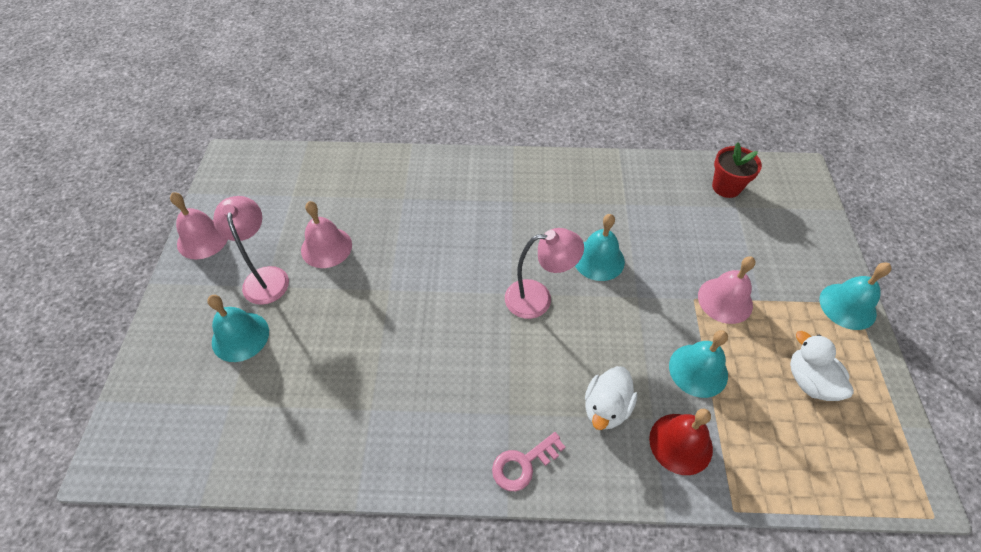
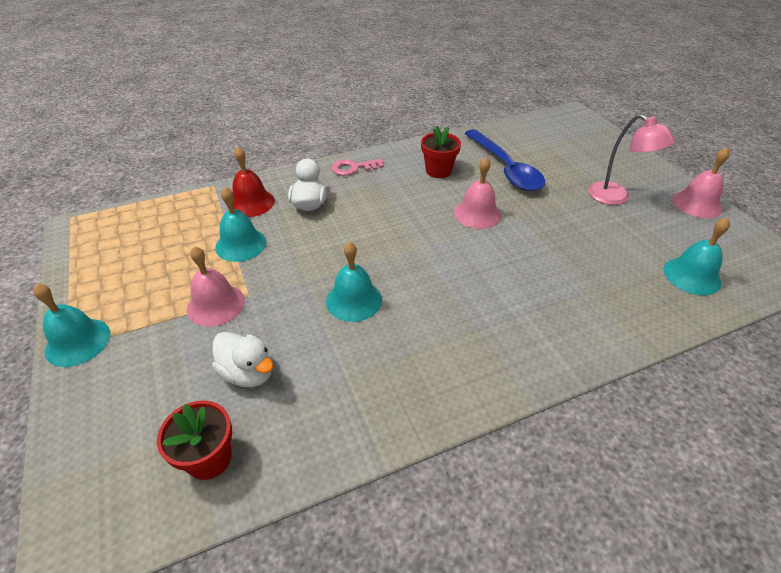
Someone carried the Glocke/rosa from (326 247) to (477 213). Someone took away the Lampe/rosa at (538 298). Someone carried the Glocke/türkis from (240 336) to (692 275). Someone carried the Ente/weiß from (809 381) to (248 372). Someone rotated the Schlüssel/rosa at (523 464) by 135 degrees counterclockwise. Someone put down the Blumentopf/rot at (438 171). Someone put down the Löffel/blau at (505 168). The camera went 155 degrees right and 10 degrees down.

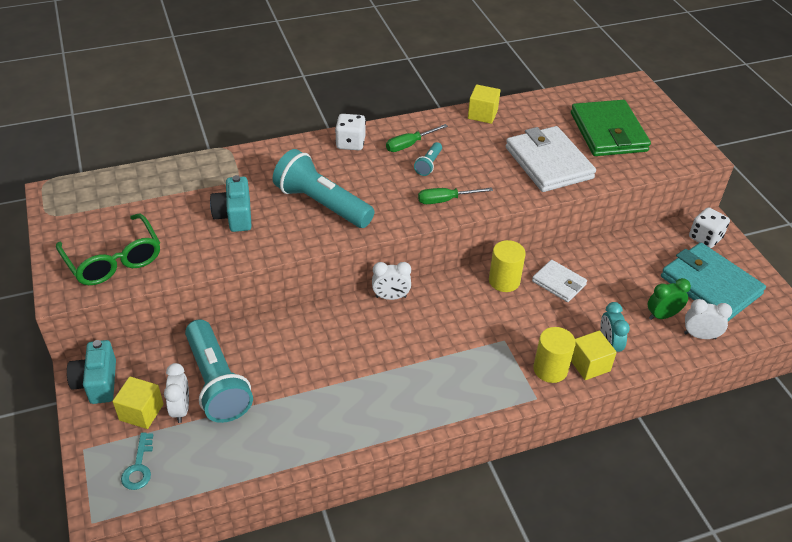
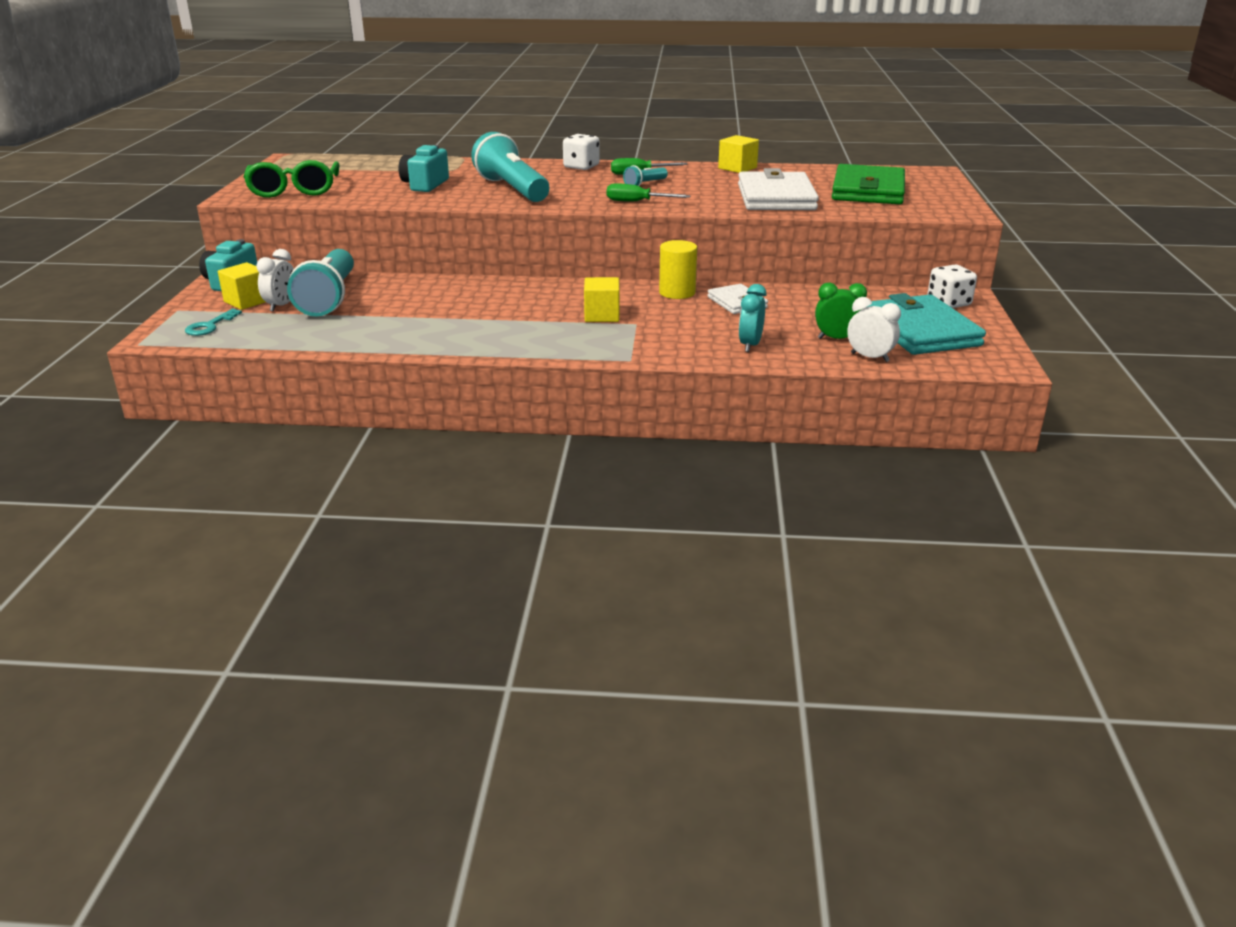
Someone took away the Wecker/weiß at (391 297). Someone took away the Vollzylinder/gelb at (550 369). Someone carried the Kubus/gelb from (589 365) to (602 315). The camera went 25 degrees right and 15 degrees down.

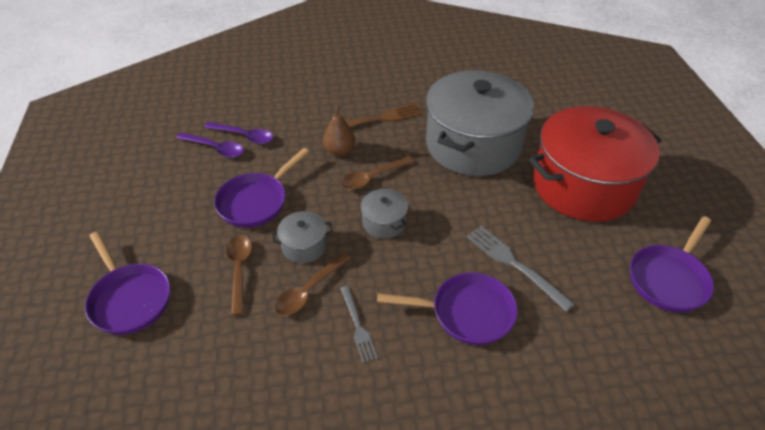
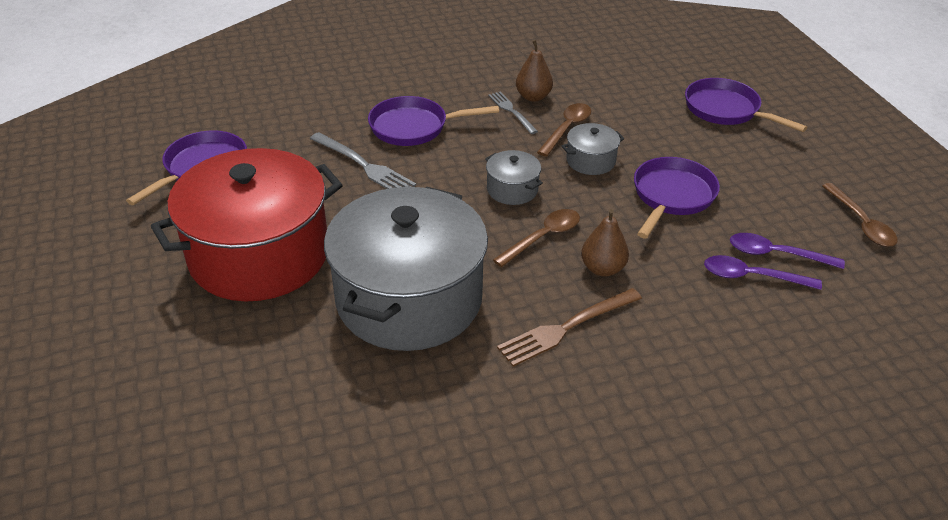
Someone carried the Löffel/braun from (239 270) to (861 223). Someone put down the Birne/braun at (533 97). The camera went 170 degrees right and 5 degrees down.

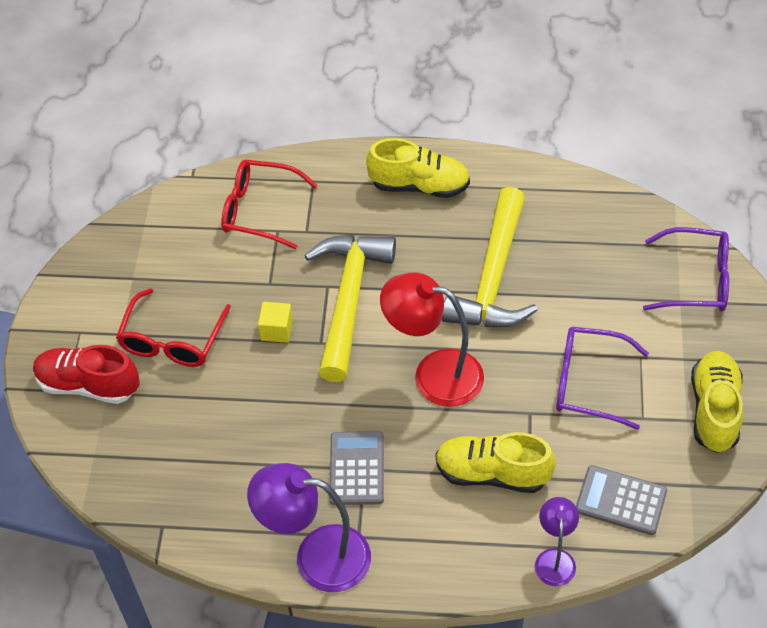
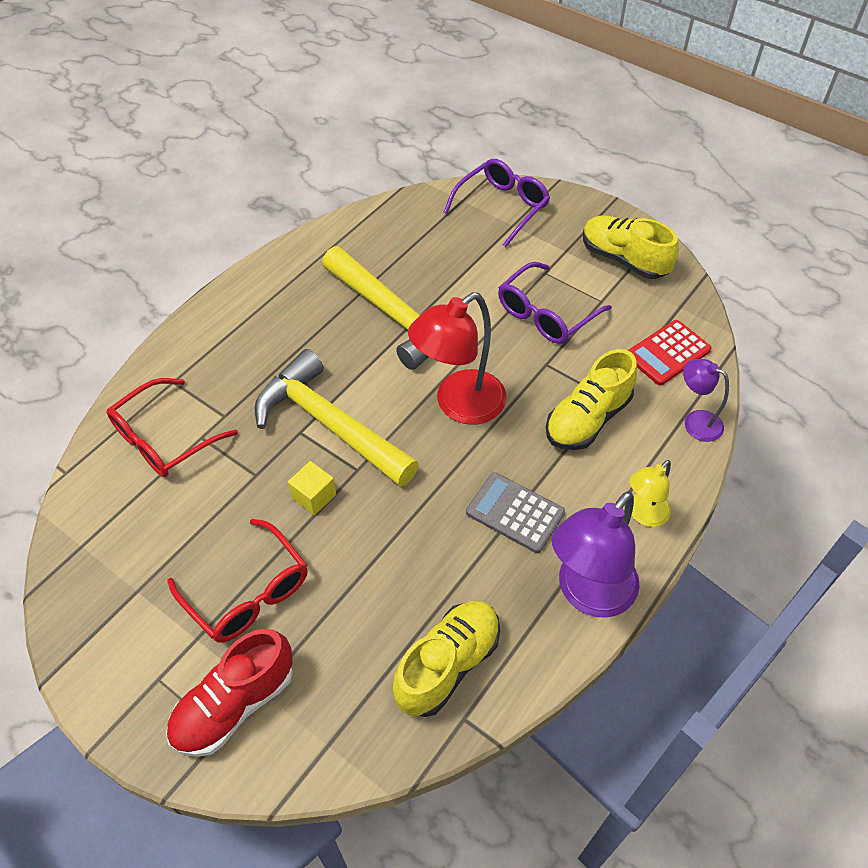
Someone carried the Schuh/gelb from (419 186) to (447 664). Someone repainted the Taschenrechner/grau at (621 500), which became the Taschenrechner/rot at (667 353). Someone put down the Lampe/gelb at (643 515). The camera went 60 degrees left and 0 degrees up.

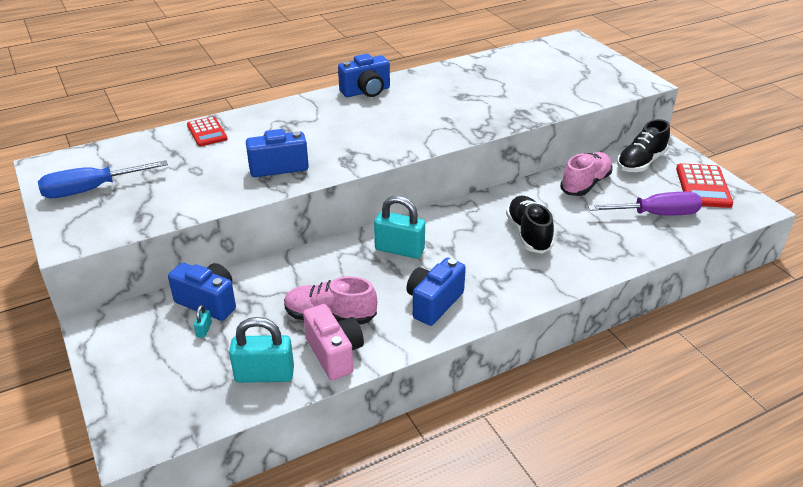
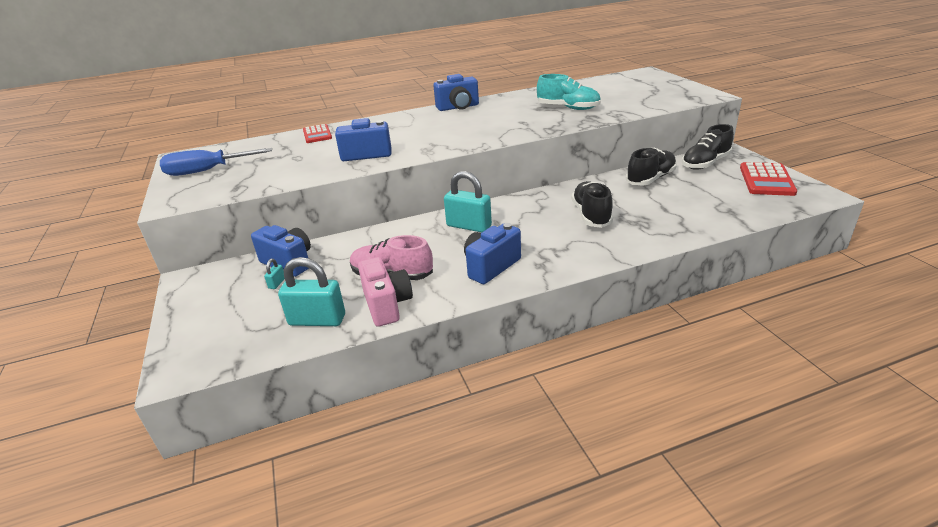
Someone repainted the Schuh/rosa at (585 184), which became the Schuh/schwarz at (650 179). Someone took away the Schraubenzieher/lila at (656 214). Someone put down the Schuh/türkis at (568 108). The camera went 10 degrees right and 5 degrees down.

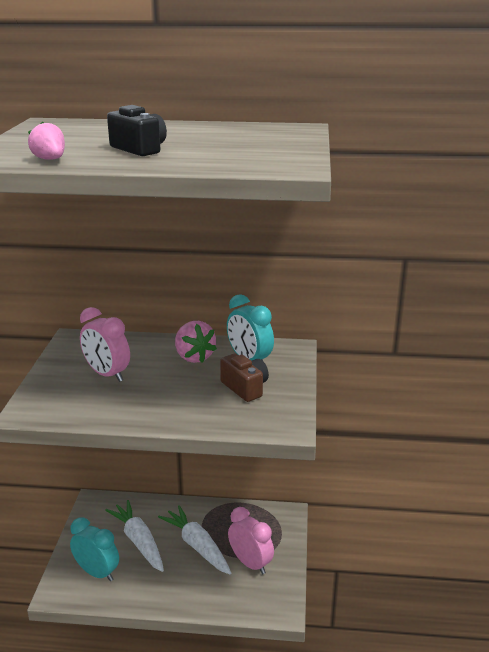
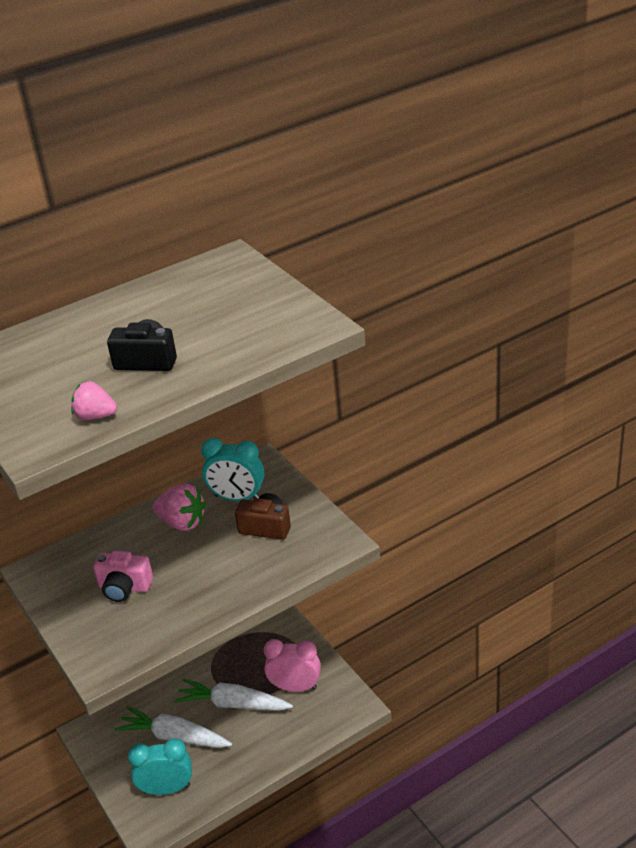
Someone swapped the Wecker/rosa at (107 374) for the Kamera/rosa at (124 587). The camera went 35 degrees left and 10 degrees up.

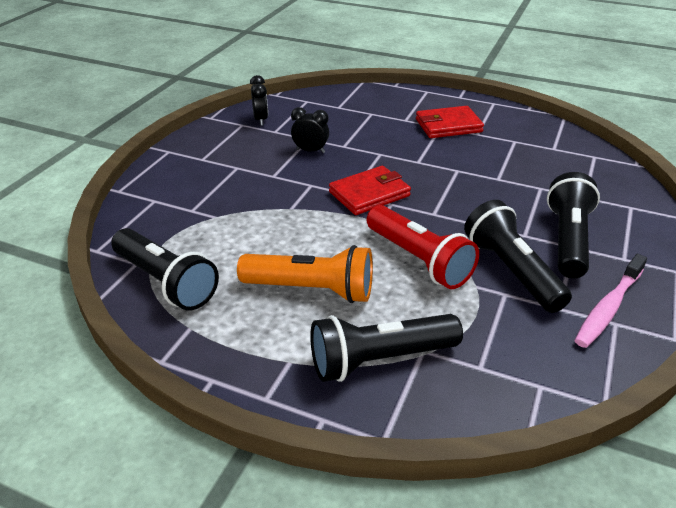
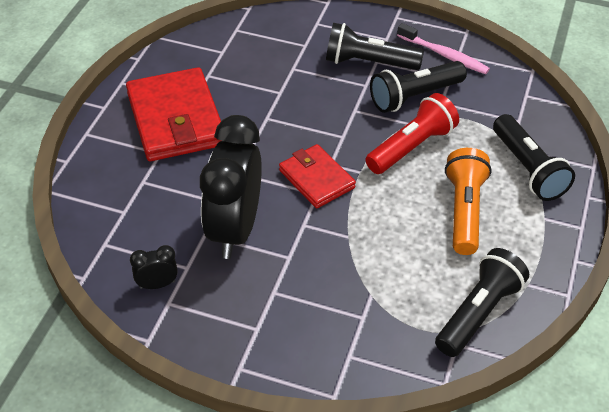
Someone scaled the Geldbörse/rot at (448 126) by 1.70. Someone scaled the Wecker/schwarz at (310 151) by 2.39. The camera went 95 degrees left and 10 degrees up.

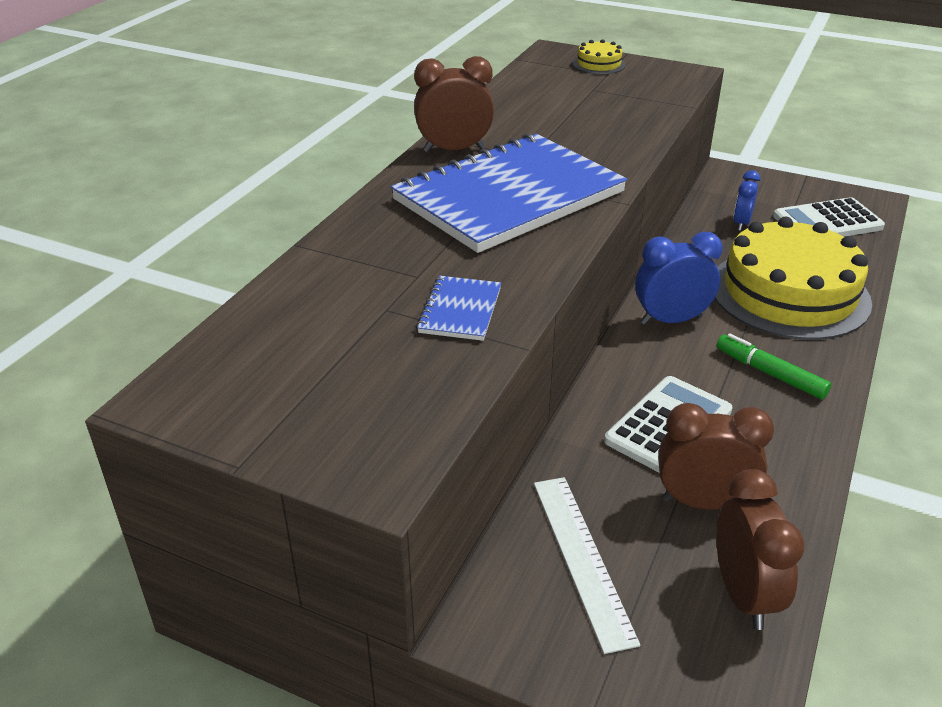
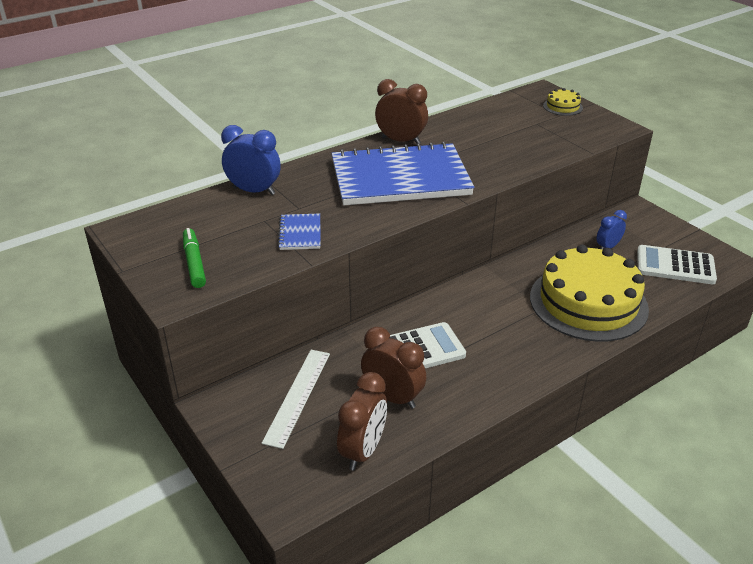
Someone carried the Wecker/blau from (671 320) to (254 191). Someone rotated the Notizbuch/blau at (460 310) by 45 degrees counterclockwise. Someone carried the Filzstift/grün from (770 373) to (194 263). The camera went 30 degrees right and 0 degrees up.

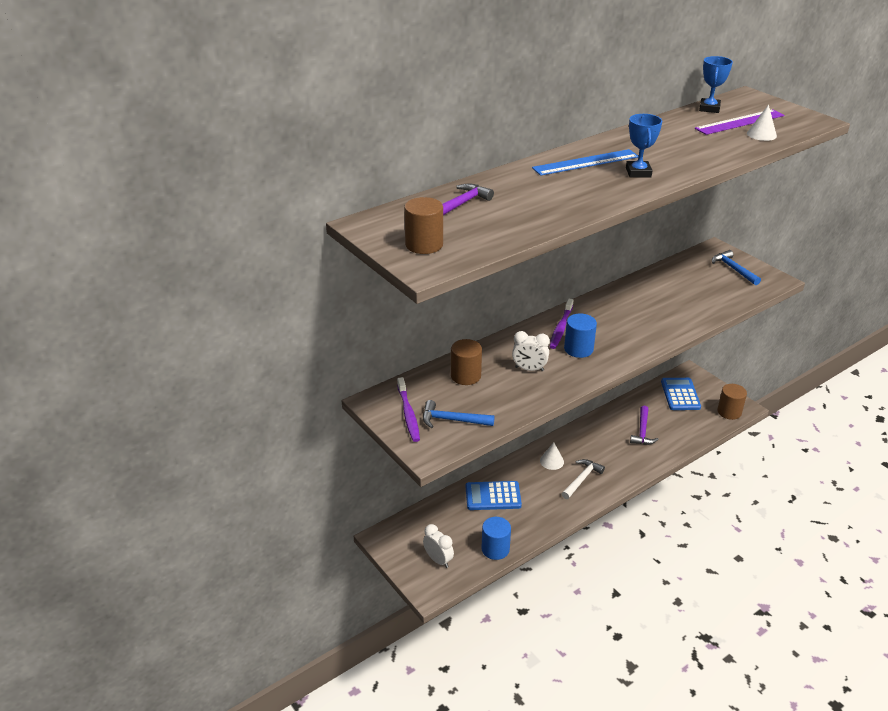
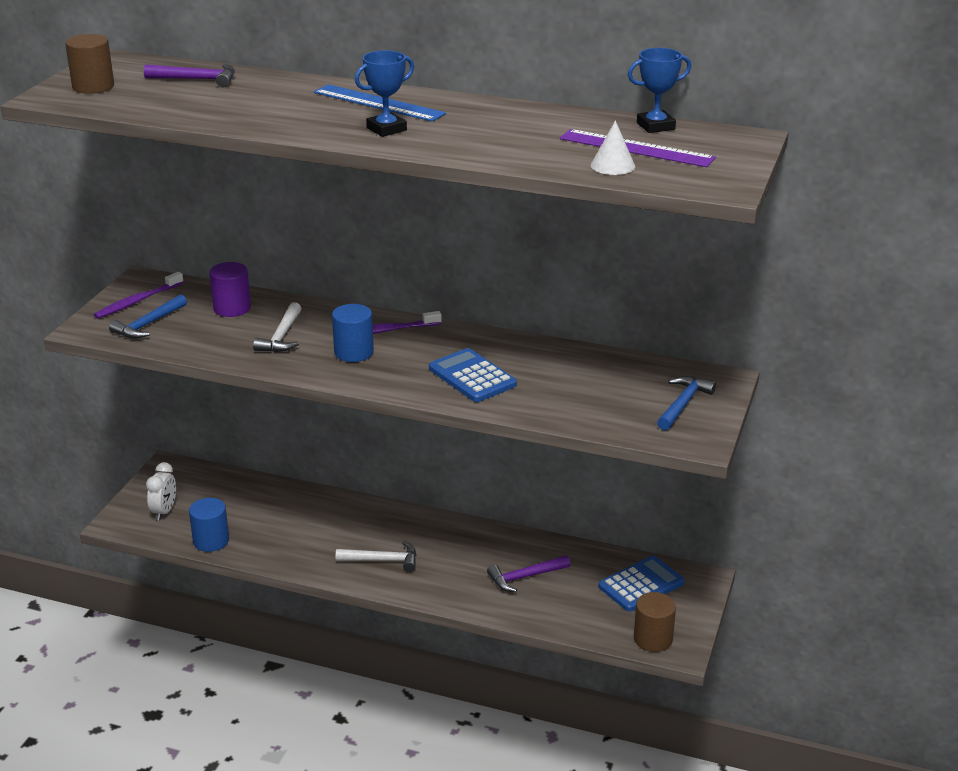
Someone swapped the Wecker/weiß at (529 369) for the Hammer/weiß at (282 336). Someone repainted the Vollzylinder/braun at (465 376), which became the Vollzylinder/lila at (232 308). Someone rotated the Hammer/blau at (452 420) by 120 degrees counterclockwise. Someone took away the Kegel/weiß at (551 461). Someone carried the Taschenrechner/blau from (493 496) to (472 377). The camera went 55 degrees right and 5 degrees down.

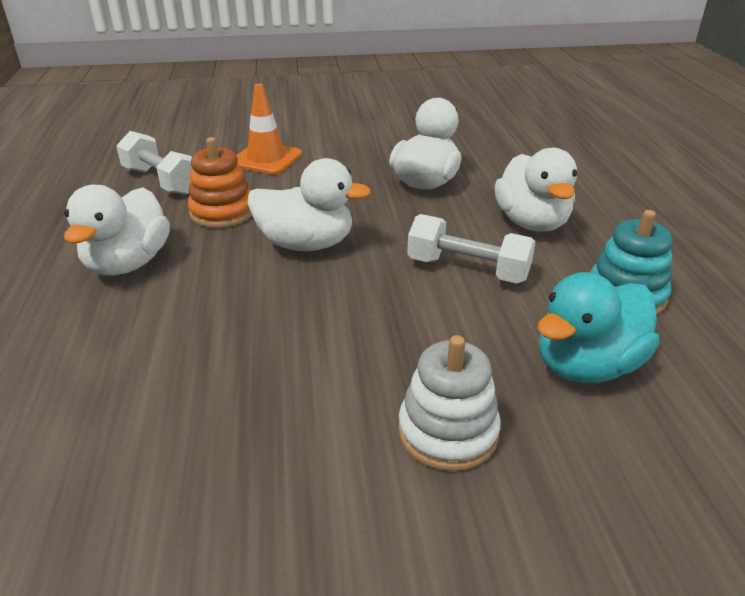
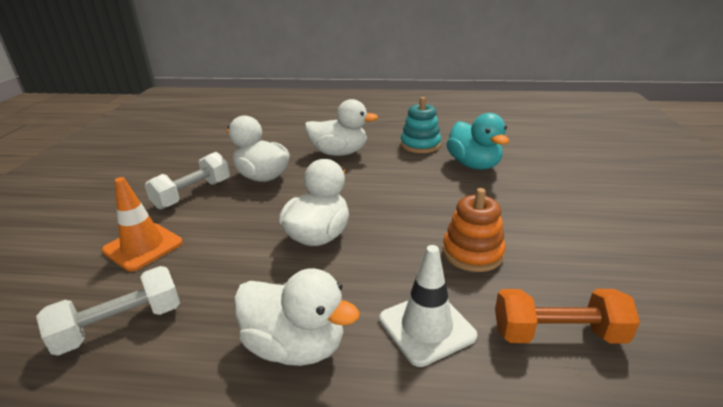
Someone carried the Stapelspielzeug/orange from (222 212) to (472 253). Someone carried the Hantel/weiß from (467 269) to (193 194). Someone took away the Stapelspielzeug/weiß at (447 432). Someone put down the Leitkegel/weiß at (426 327). Someone put down the Hantel/orange at (557 334). The camera went 75 degrees left and 5 degrees down.

